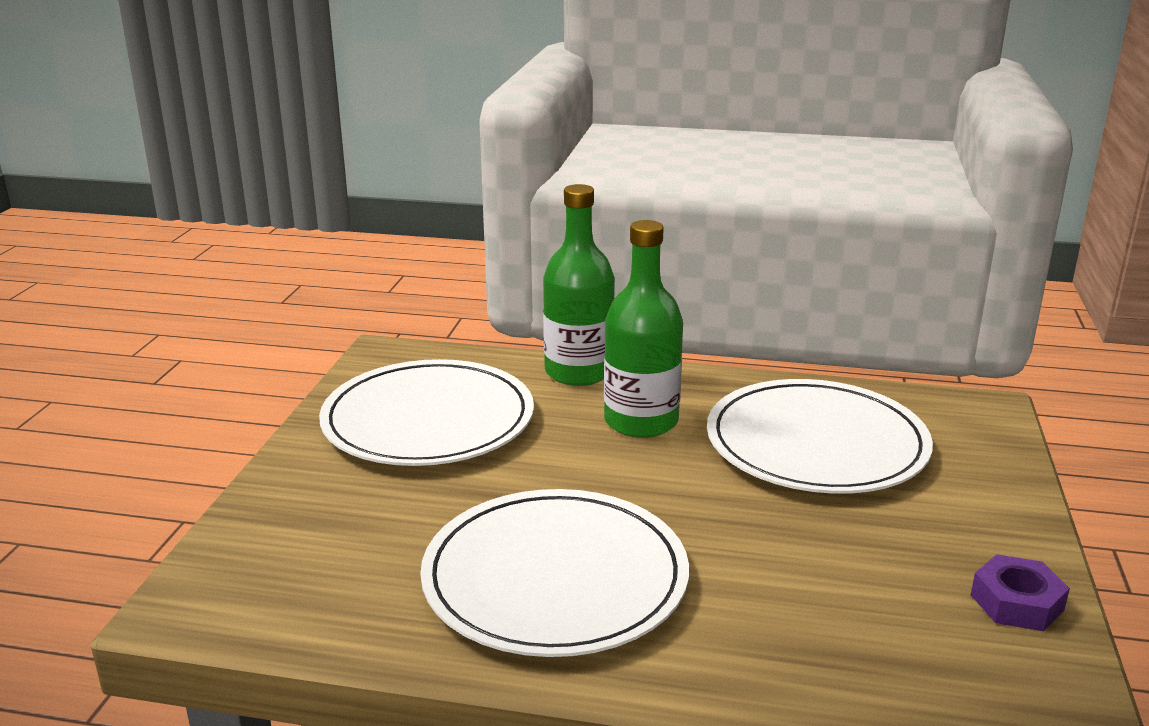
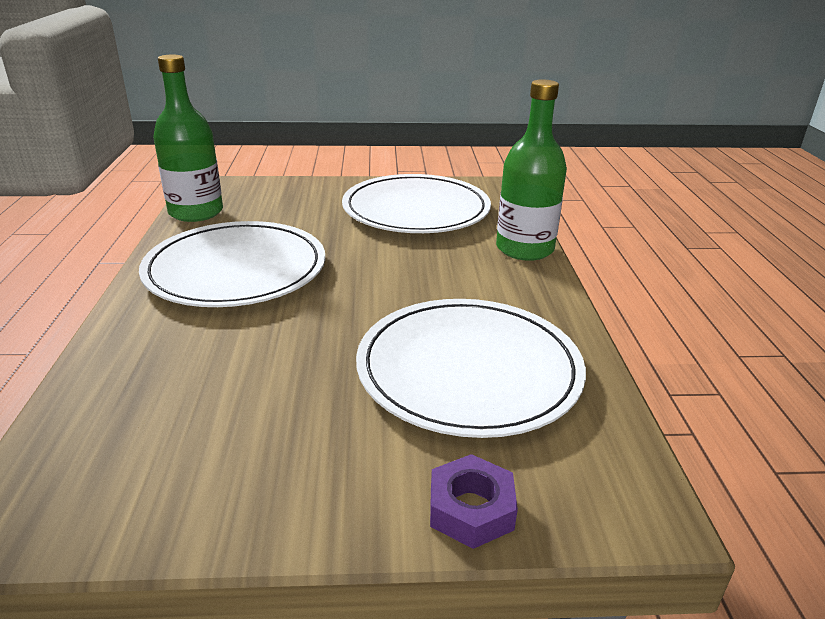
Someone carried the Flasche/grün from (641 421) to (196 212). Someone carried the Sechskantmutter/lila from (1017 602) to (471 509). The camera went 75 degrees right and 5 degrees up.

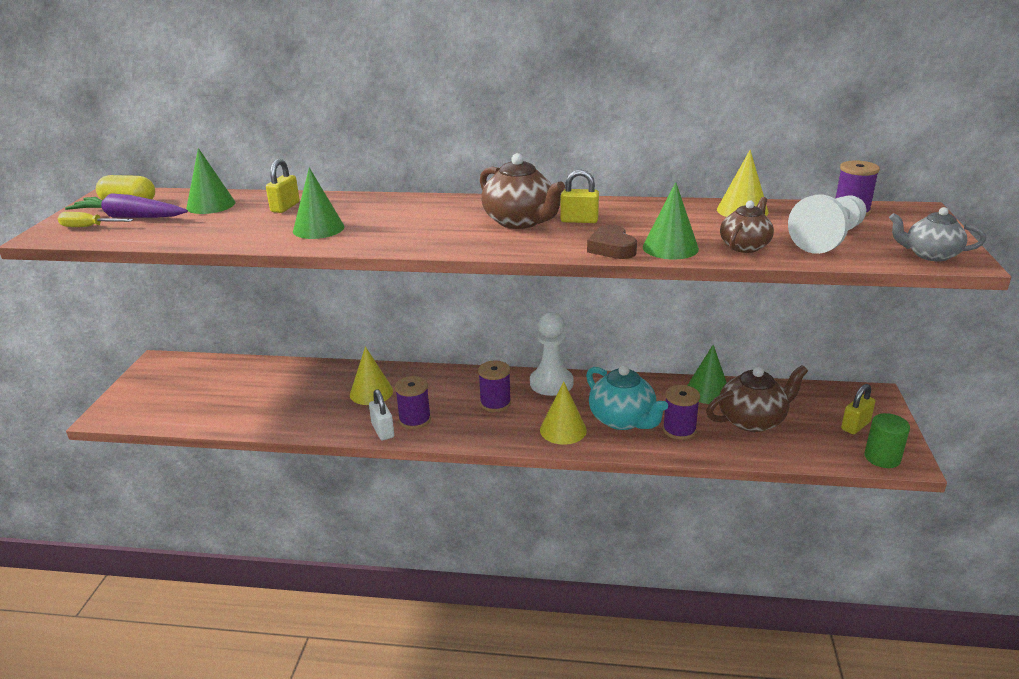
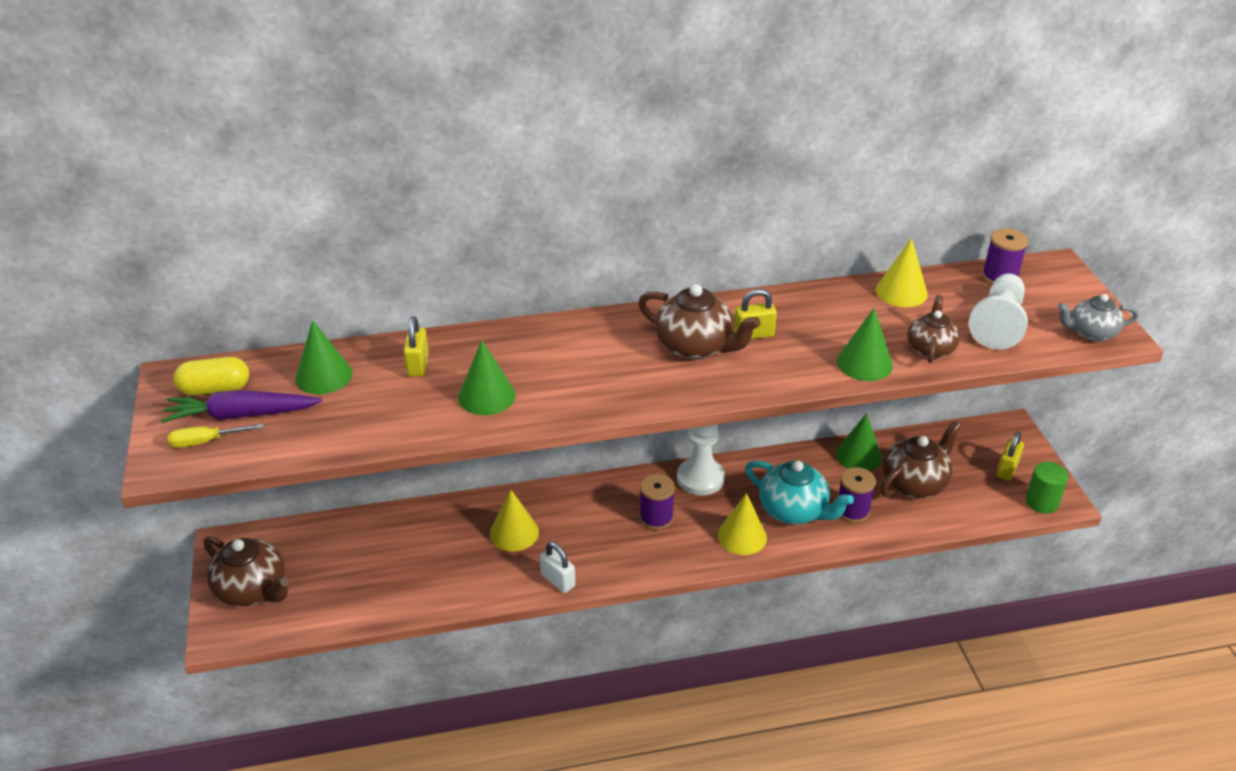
Someone took away the Herz/braun at (611 248). Someone took away the Garnrolle/lila at (415 420). Someone put down the Teekanne/braun at (252 590). The camera went 20 degrees left and 10 degrees up.

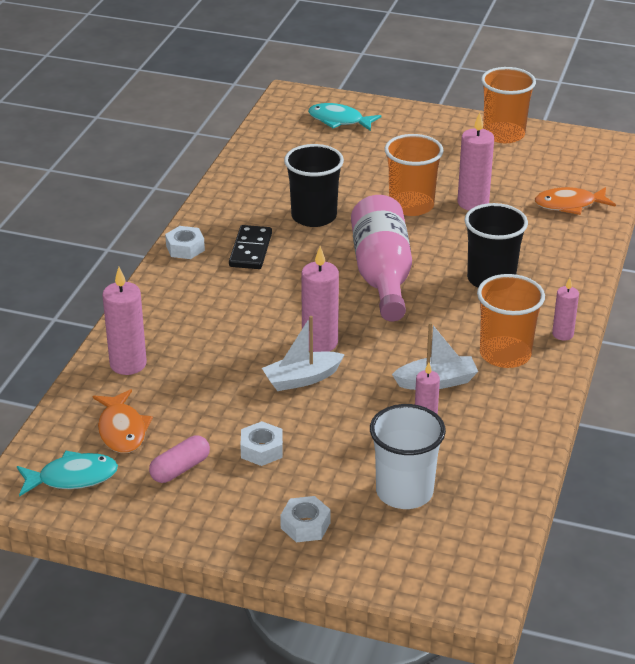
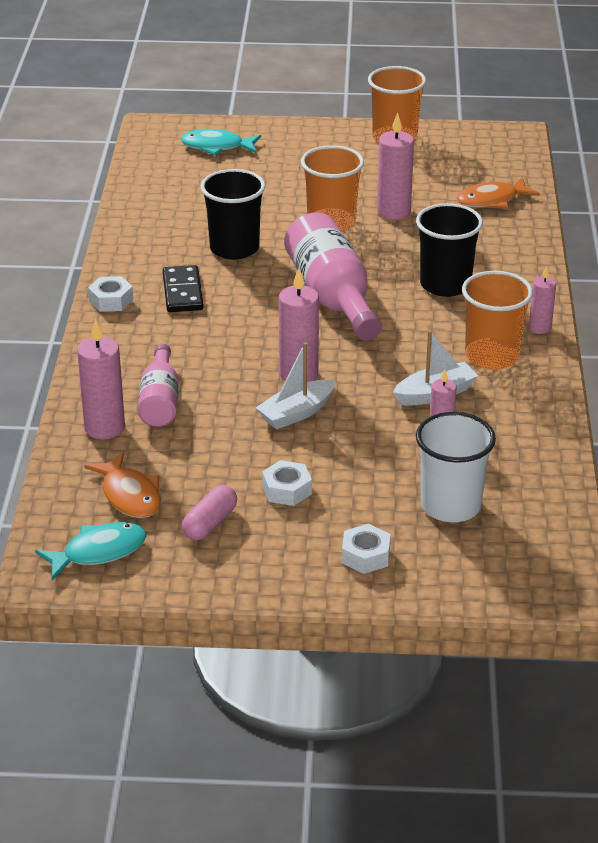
Someone put down the Flasche/rosa at (160 401). The camera went 15 degrees left and 0 degrees up.

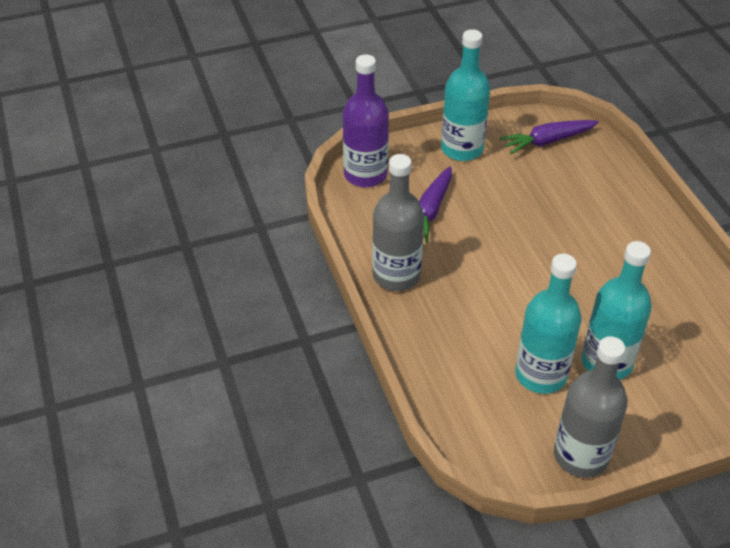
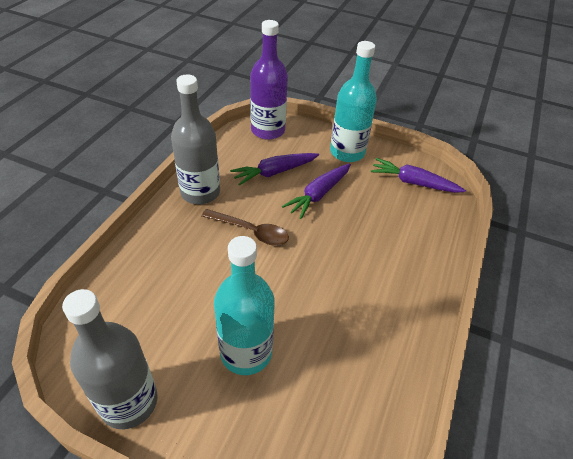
Someone took away the Flasche/türkis at (540 374). Someone put down the Karotte/lila at (318 194). Someone put down the Löffel/braun at (251 231). The camera went 40 degrees right and 0 degrees up.

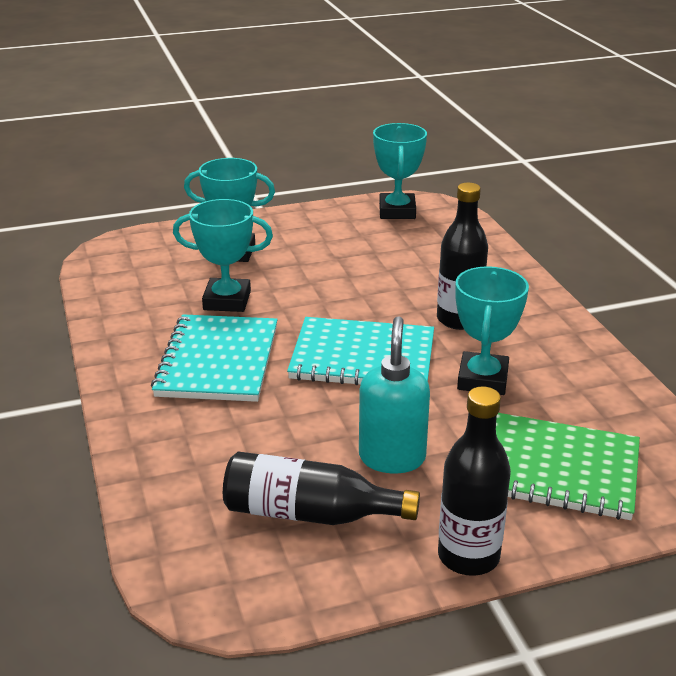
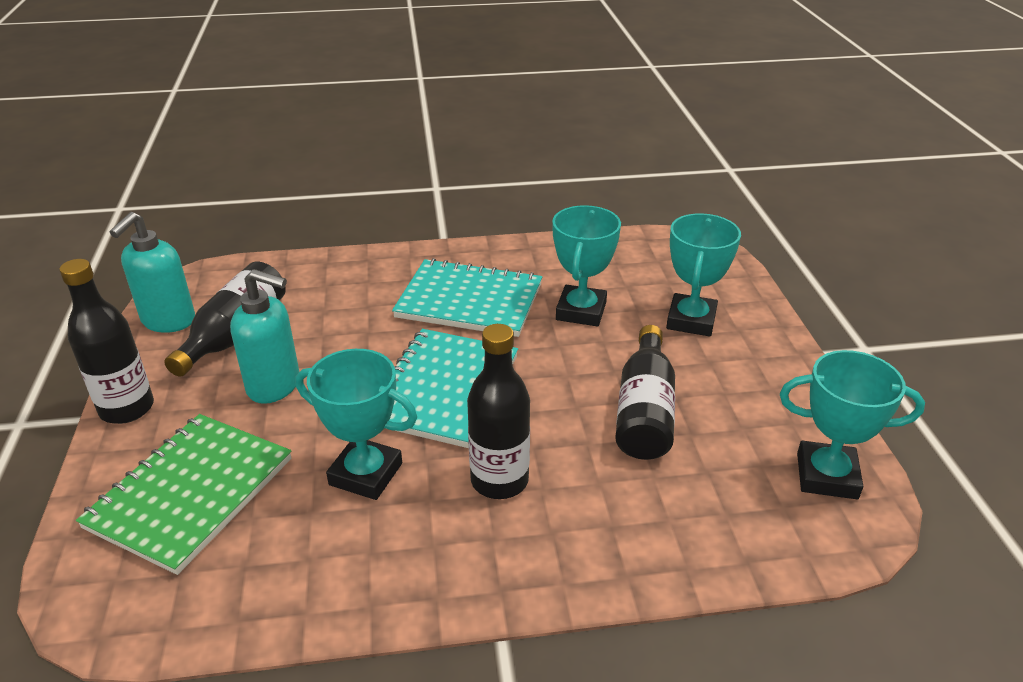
Someone put down the Seifenspender/türkis at (168 321). Someone put down the Flasche/schwarz at (644 411). The camera went 100 degrees right and 5 degrees up.

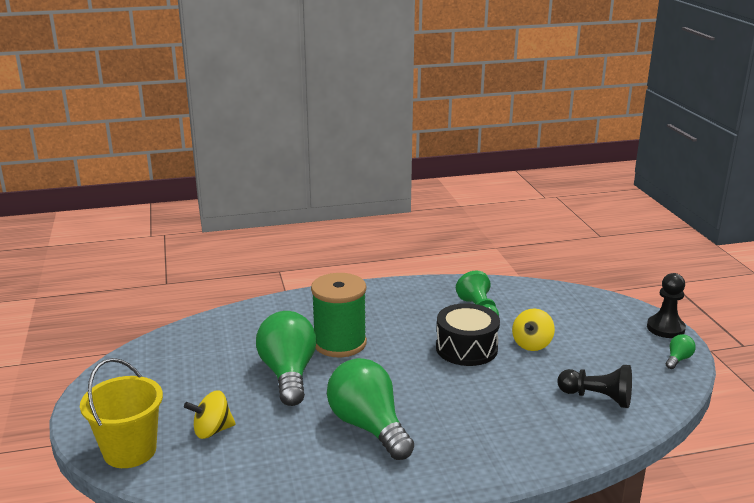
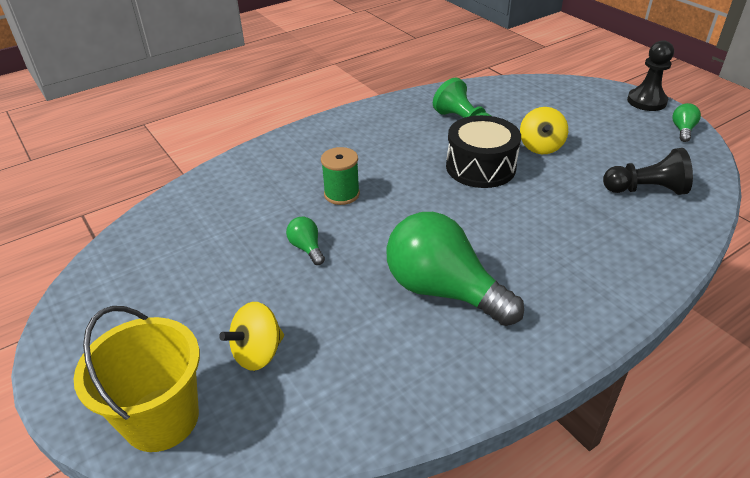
Someone scaled the Garnrolle/grün at (340 343) by 0.56. Someone scaled the Glühbirne/grün at (288 374) by 0.42. The camera went 20 degrees left and 15 degrees up.

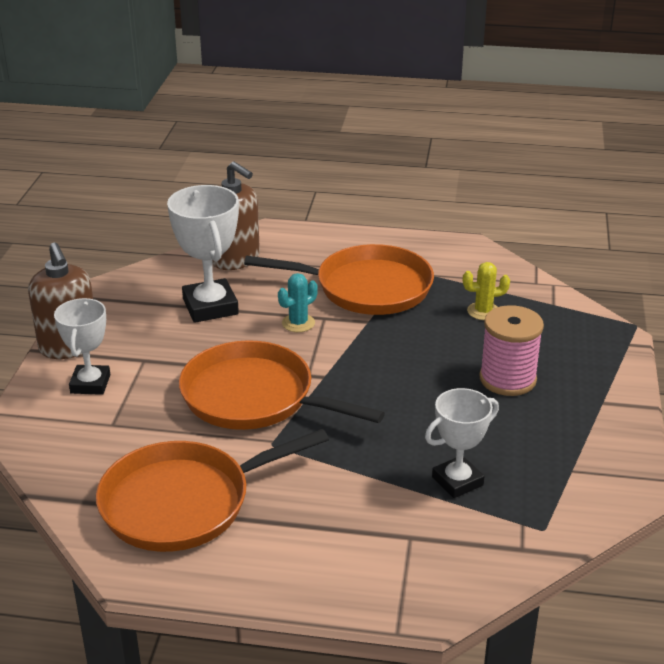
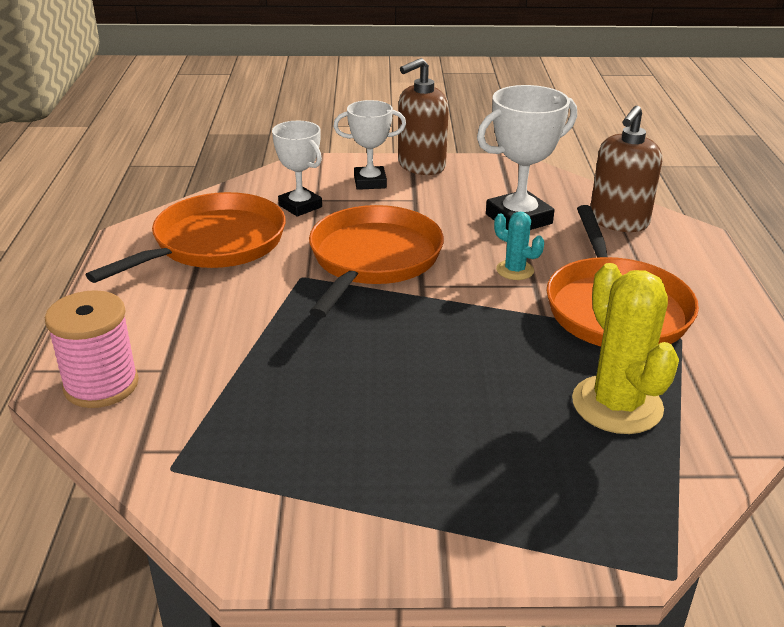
Someone scaled the Kaktus/gelb at (483 311) by 1.92. Someone carried the Garnrolle/rosa from (507 379) to (101 385). Someone carried the Pokal/weiß from (457 481) to (300 206). Someone rotated the Pfanne/orange at (183 503) by 75 degrees clockwise. The camera went 80 degrees right and 0 degrees up.

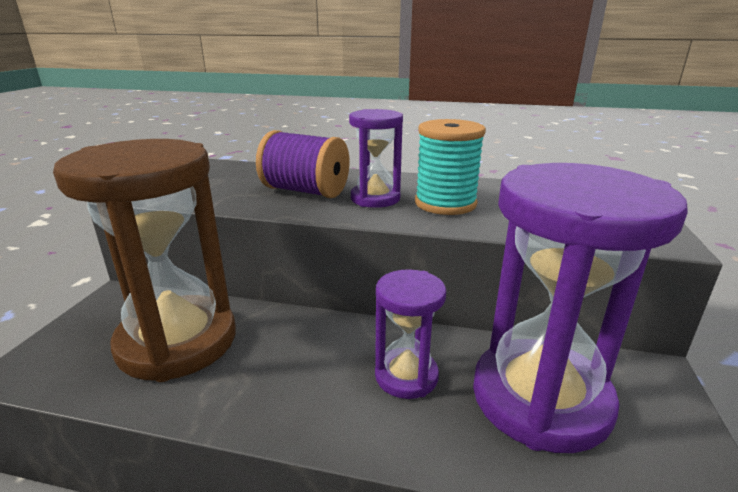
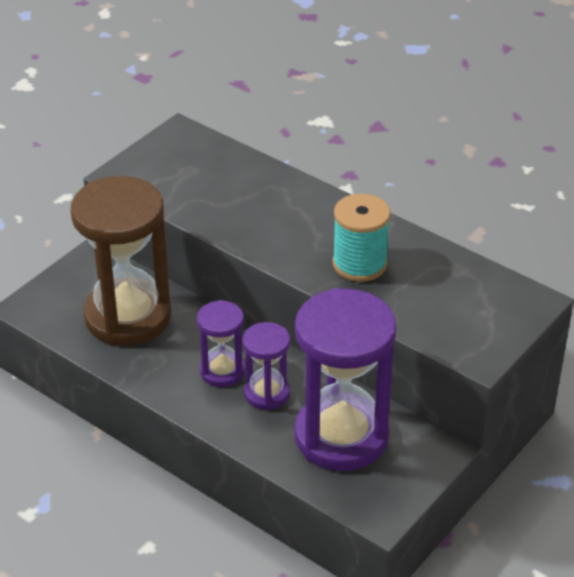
Someone carried the Sanduhr/lila from (375 199) to (222 371). Someone took away the Garnrolle/lila at (305 191). The camera went 25 degrees right and 15 degrees up.

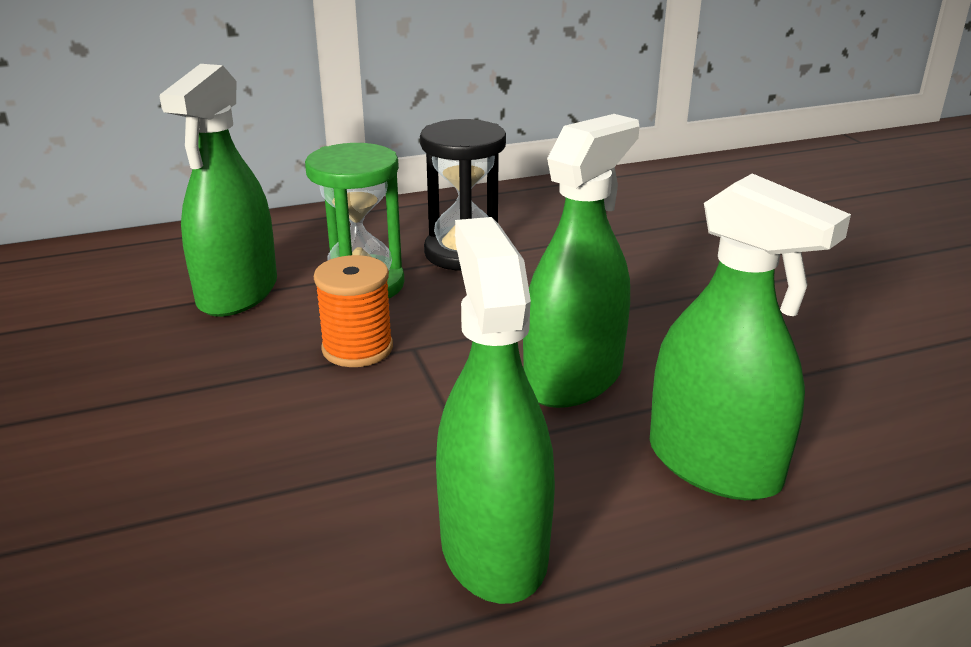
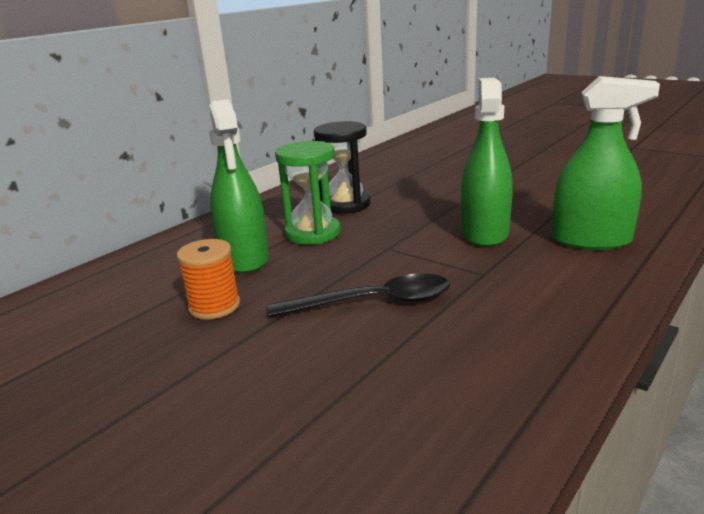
Someone took away the Sprühflasche/grün at (493 548). Someone carried the Garnrolle/orange from (357 348) to (214 306). Someone put down the Löffel/schwarz at (373 302). The camera went 30 degrees left and 5 degrees down.

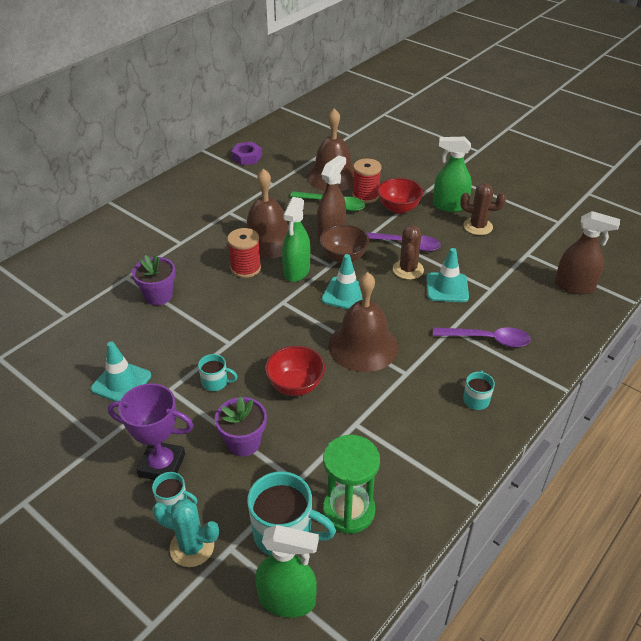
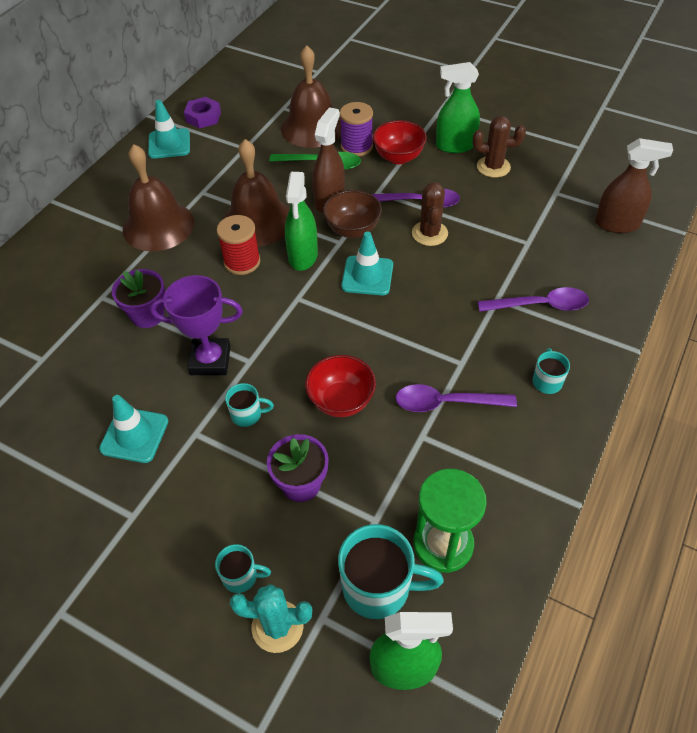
Someone repainted the Garnrolle/rot at (365 195), which became the Garnrolle/lila at (356 146). Someone carried the Leitkegel/türkis from (447 288) to (169 144). Someone carried the Glocke/braun from (363 346) to (158 225). Someone carried the Pokal/lila from (162 465) to (210 360). Someone put down the Löffel/lila at (446 403). The camera went 10 degrees left and 10 degrees up.

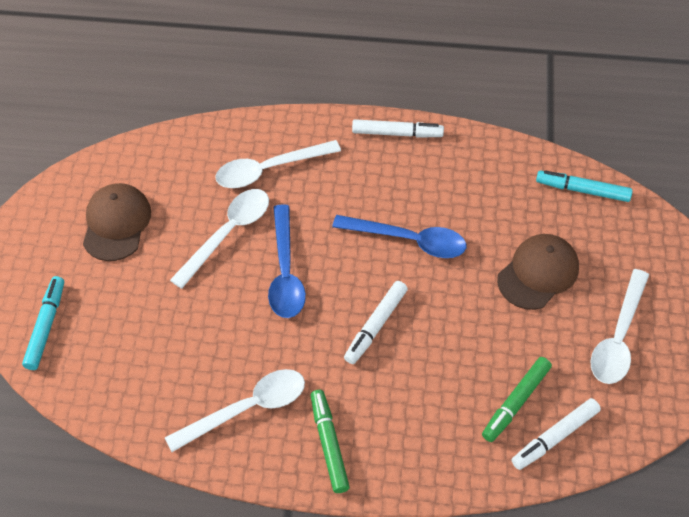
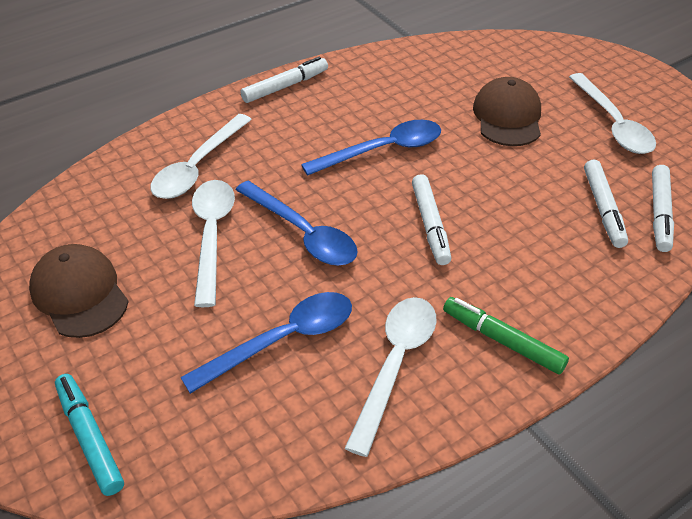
Someone took away the Filzstift/türkis at (582 190). Someone repainted the Filzstift/grün at (515 402), which became the Filzstift/weiß at (603 209). Someone put down the Löffel/blau at (282 340). The camera went 40 degrees left and 10 degrees down.

